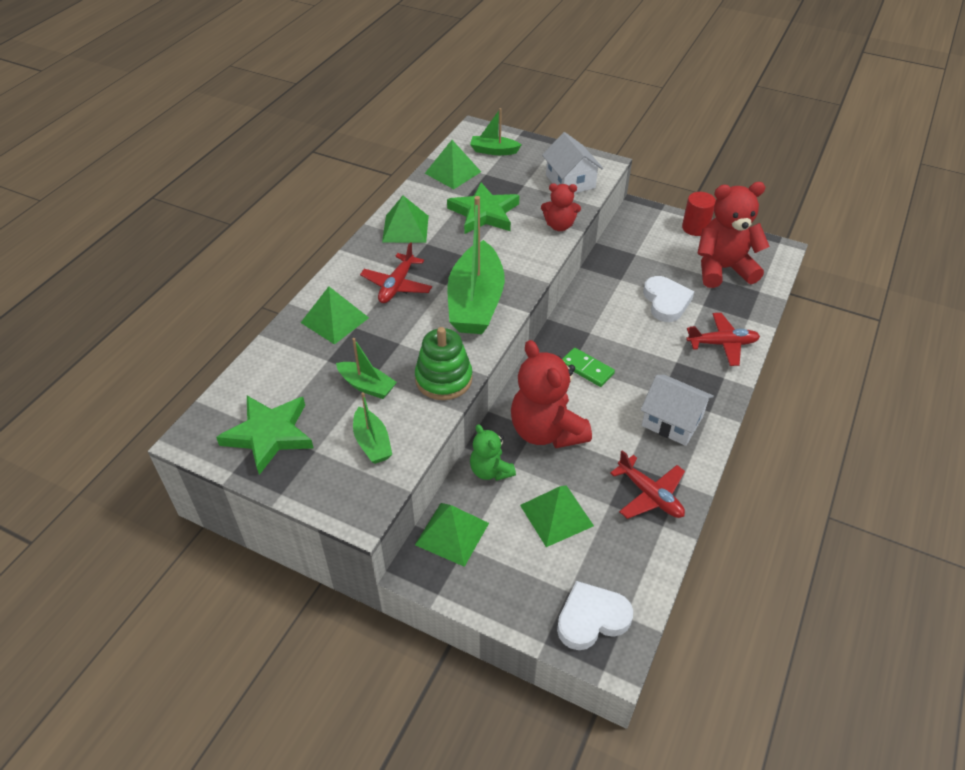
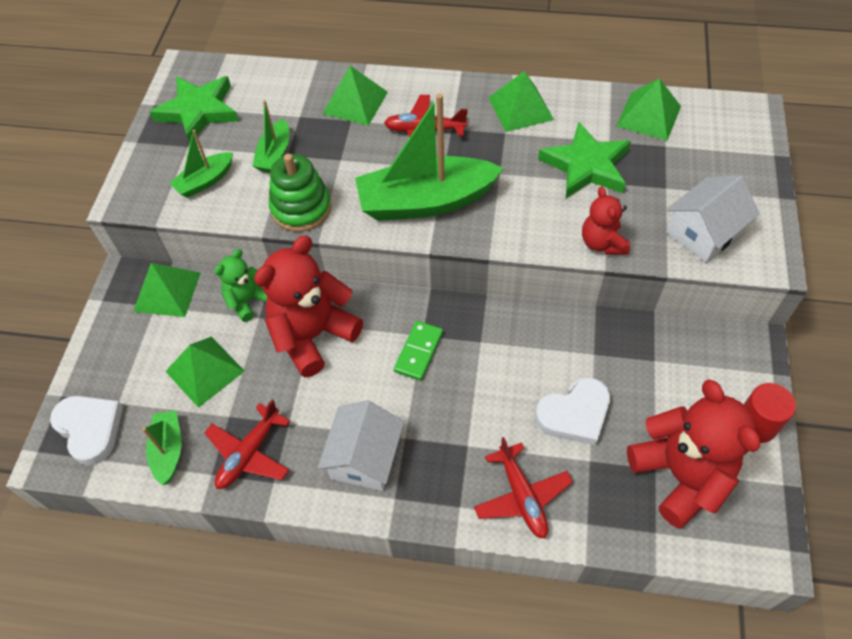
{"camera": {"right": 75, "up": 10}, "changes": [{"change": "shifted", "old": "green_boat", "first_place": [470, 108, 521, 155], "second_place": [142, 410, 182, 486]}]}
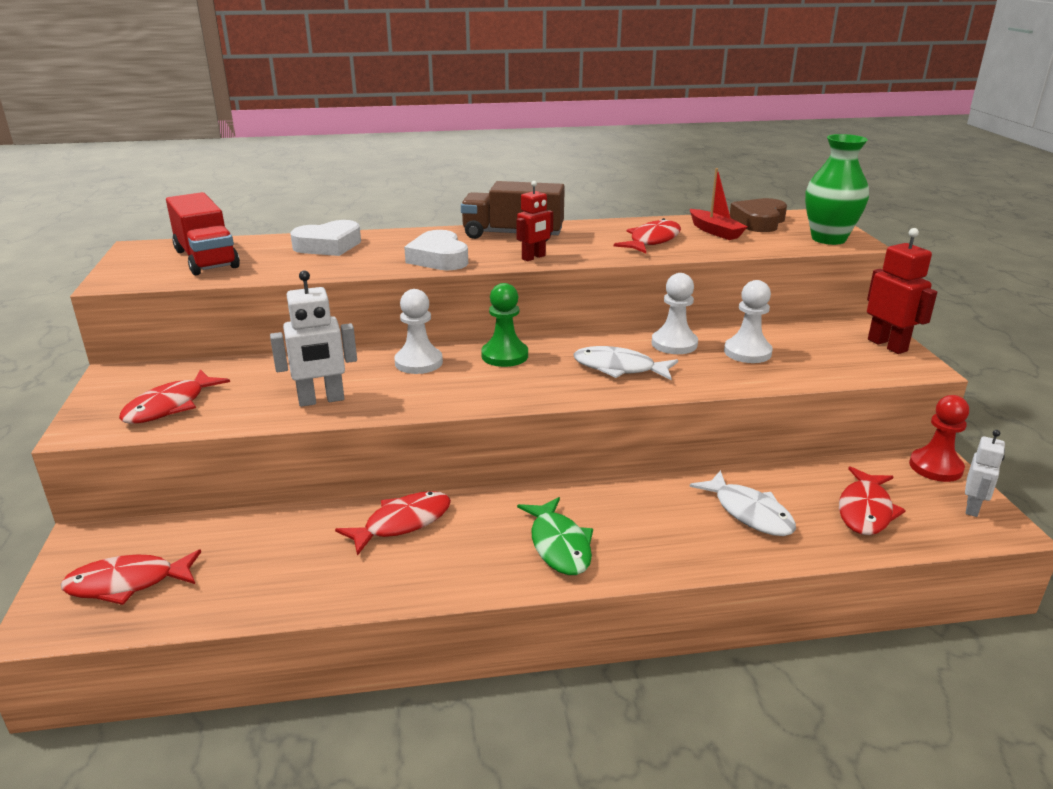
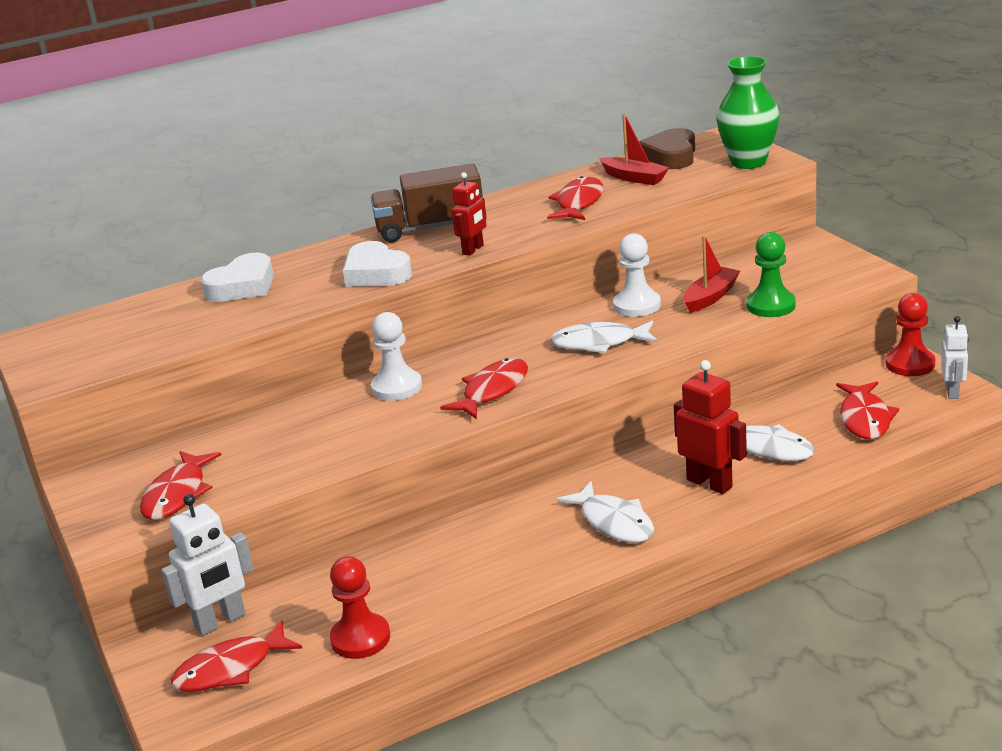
{"camera": {"right": -15, "up": 0}, "changes": [{"change": "gone", "old": "red_truck", "first_place": [166, 192, 240, 275]}, {"change": "new", "new": "red_pawn", "second_place": [330, 556, 390, 659]}, {"change": "shifted", "old": "white_robot", "first_place": [270, 270, 357, 407], "second_place": [161, 494, 254, 636]}, {"change": "shifted", "old": "red_fish", "first_place": [335, 491, 451, 556], "second_place": [440, 358, 528, 419]}, {"change": "shifted", "old": "green_pawn", "first_place": [481, 283, 528, 367], "second_place": [746, 232, 796, 317]}, {"change": "shifted", "old": "red_robot", "first_place": [867, 228, 937, 354], "second_place": [674, 360, 747, 494]}, {"change": "swapped", "old": "white_pawn", "new": "red_boat", "first_place": [724, 280, 773, 363], "second_place": [683, 236, 740, 313]}, {"change": "repainted", "old": "green_fish", "new": "white_fish", "first_place": [517, 497, 593, 575], "second_place": [557, 481, 654, 543]}]}
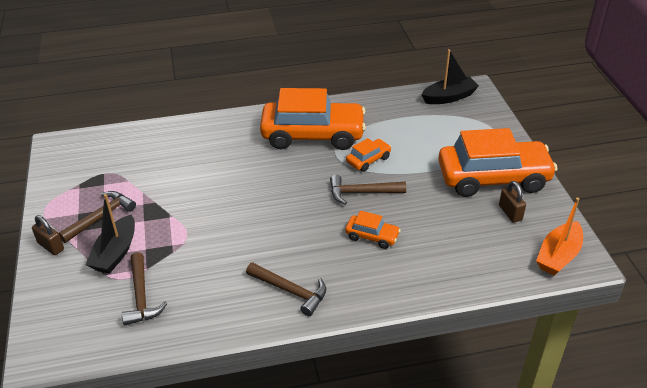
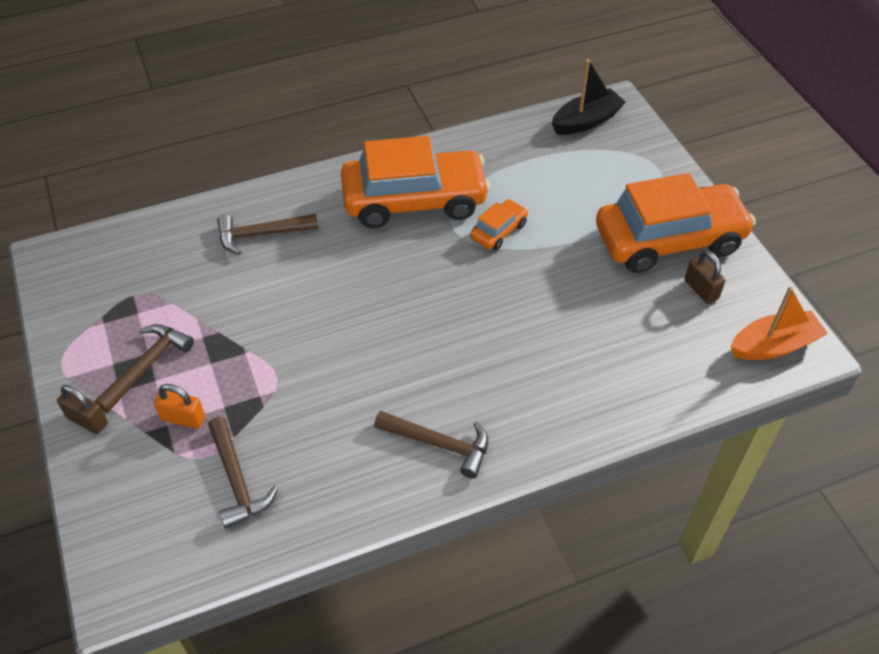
{"camera": {"right": -10, "up": 10}, "changes": [{"change": "gone", "old": "orange_car", "first_place": [345, 211, 401, 249]}, {"change": "shifted", "old": "brown_hammer", "first_place": [330, 175, 406, 205], "second_place": [217, 214, 318, 255]}, {"change": "swapped", "old": "black_boat", "new": "orange_padlock", "first_place": [85, 194, 135, 274], "second_place": [154, 384, 205, 429]}, {"change": "rotated", "old": "orange_boat", "first_place": [536, 198, 583, 275], "second_place": [731, 287, 828, 360], "degrees": -135}]}
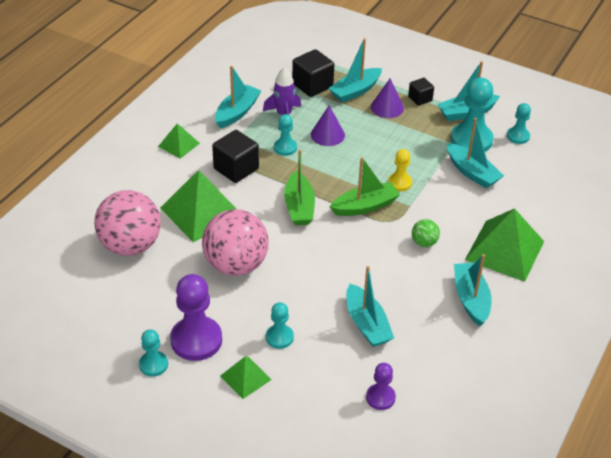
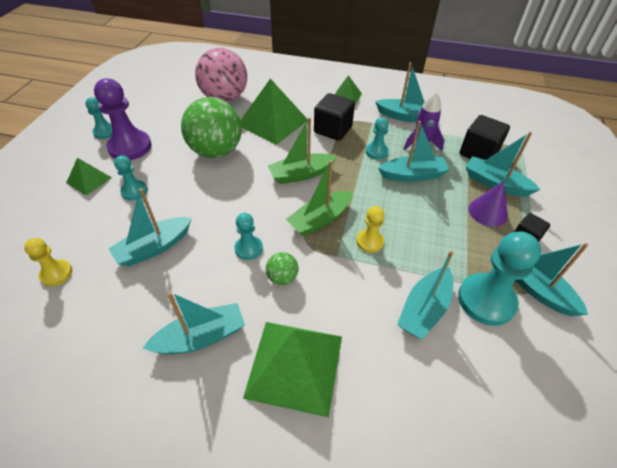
{"camera": {"right": 75, "up": 5}, "changes": [{"change": "shifted", "old": "turquoise_pawn", "first_place": [507, 103, 531, 144], "second_place": [234, 213, 263, 260]}, {"change": "swapped", "old": "purple_cone", "new": "turquoise_boat", "first_place": [311, 105, 345, 146], "second_place": [378, 121, 450, 182]}, {"change": "repainted", "old": "pink_ball", "new": "green_ball", "first_place": [202, 209, 269, 276], "second_place": [181, 97, 242, 158]}, {"change": "repainted", "old": "purple_pawn", "new": "yellow_pawn", "first_place": [366, 363, 396, 410], "second_place": [24, 238, 72, 286]}, {"change": "rotated", "old": "green_boat", "first_place": [330, 157, 400, 216], "second_place": [286, 160, 353, 236], "degrees": 90}]}
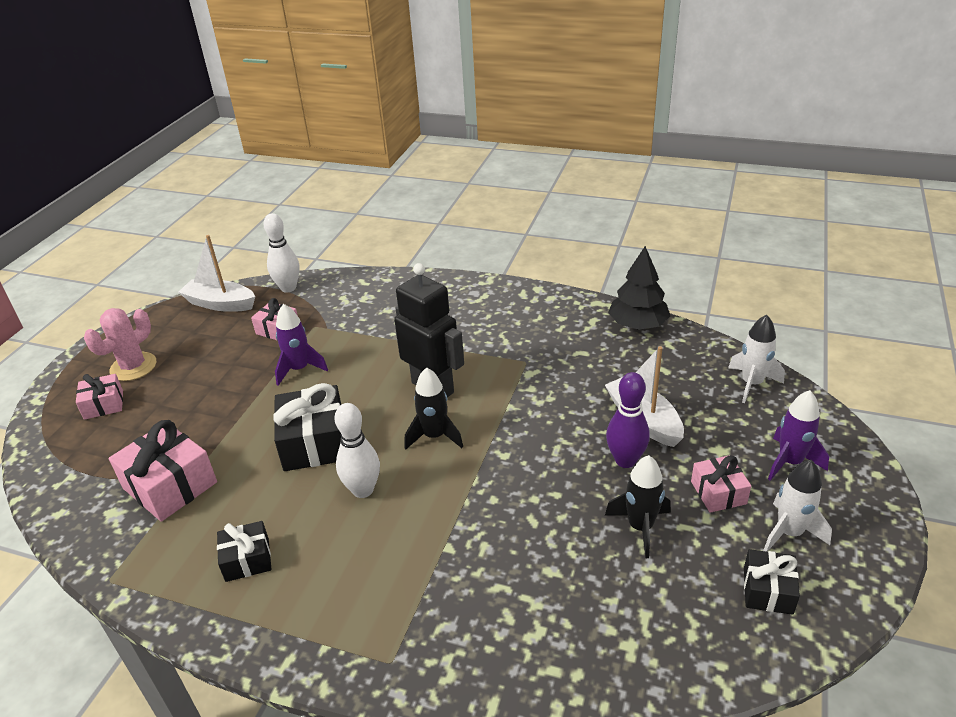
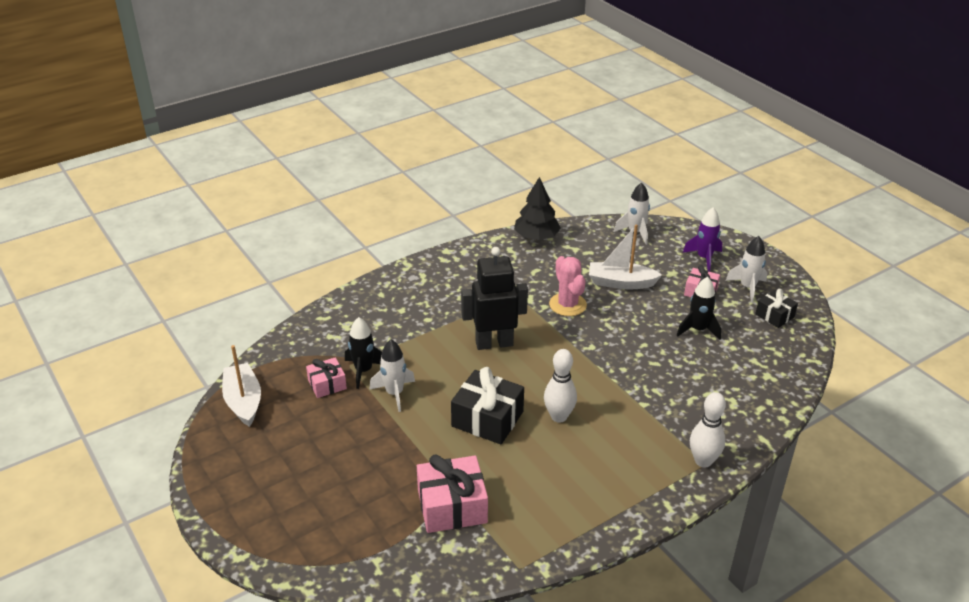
{"camera": {"right": -55, "up": 0}, "changes": [{"change": "gone", "old": "pink_gift", "first_place": [76, 374, 123, 420]}, {"change": "gone", "old": "black_gift", "first_place": [217, 521, 272, 582]}, {"change": "gone", "old": "purple_bowling_pin", "first_place": [606, 372, 650, 468]}, {"change": "shifted", "old": "pink_cactus", "first_place": [84, 308, 156, 381], "second_place": [549, 256, 587, 316]}, {"change": "shifted", "old": "white_bowling_pin", "first_place": [263, 213, 300, 293], "second_place": [690, 392, 726, 468]}, {"change": "shifted", "old": "black_rocket", "first_place": [404, 367, 463, 450], "second_place": [345, 317, 382, 389]}, {"change": "repainted", "old": "purple_rocket", "new": "white_rocket", "first_place": [275, 304, 328, 386], "second_place": [369, 339, 415, 412]}, {"change": "rotated", "old": "white_boat", "first_place": [178, 235, 255, 312], "second_place": [222, 345, 261, 427], "degrees": 105}]}
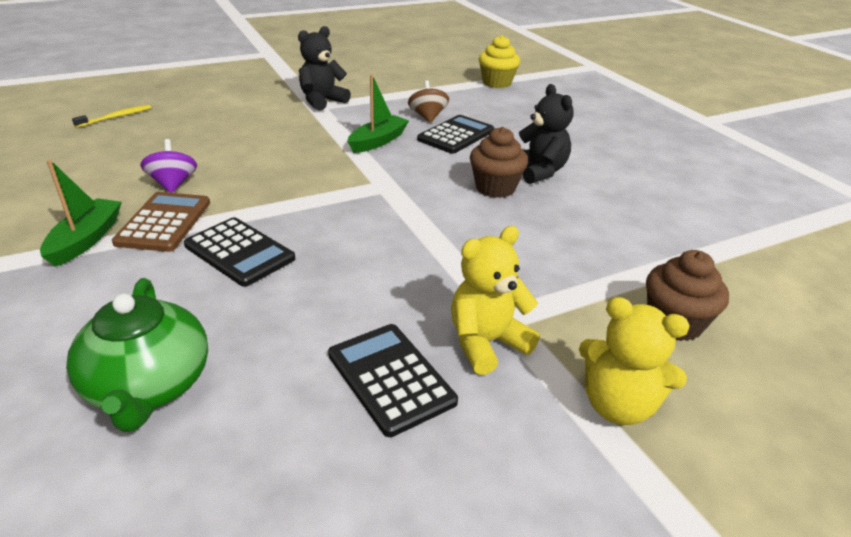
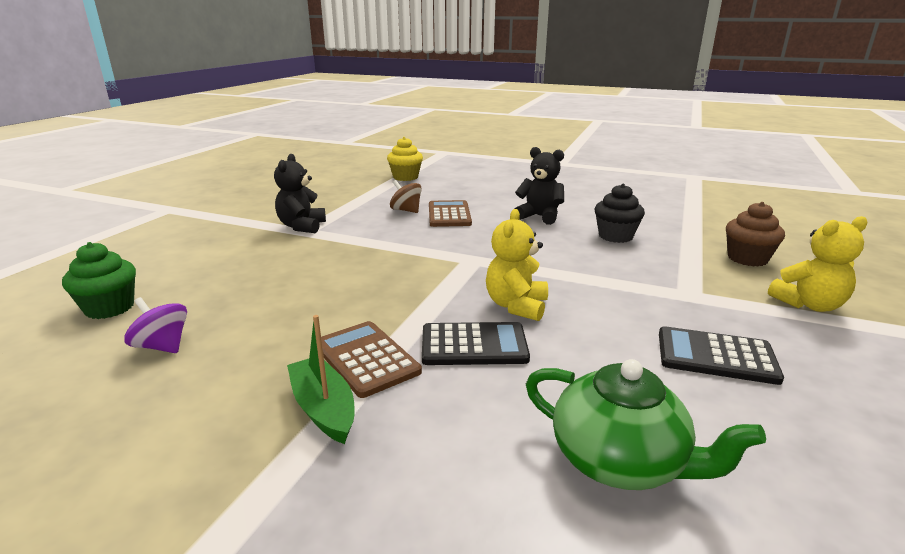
{"camera": {"right": -40, "up": -10}, "changes": [{"change": "gone", "old": "green_boat", "first_place": [348, 75, 409, 153]}, {"change": "gone", "old": "brown_cupcake", "first_place": [470, 127, 528, 198]}, {"change": "new", "new": "black_cupcake", "second_place": [595, 184, 645, 243]}, {"change": "shifted", "old": "purple_spinning_top", "first_place": [140, 139, 197, 193], "second_place": [124, 297, 187, 353]}, {"change": "shifted", "old": "yellow_teddy_bear", "first_place": [451, 226, 540, 375], "second_place": [486, 209, 548, 321]}, {"change": "swapped", "old": "yellow_toothbrush", "new": "green_cupcake", "first_place": [72, 105, 151, 128], "second_place": [62, 242, 136, 319]}, {"change": "repainted", "old": "black_calculator", "new": "brown_calculator", "first_place": [417, 115, 494, 154], "second_place": [429, 200, 472, 227]}]}
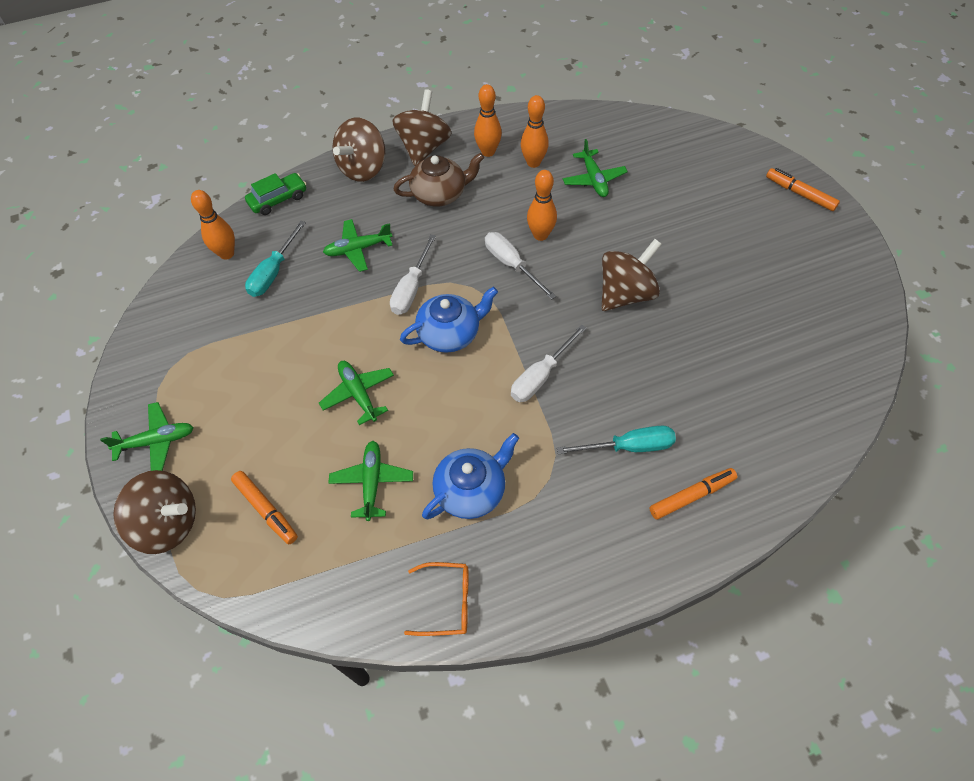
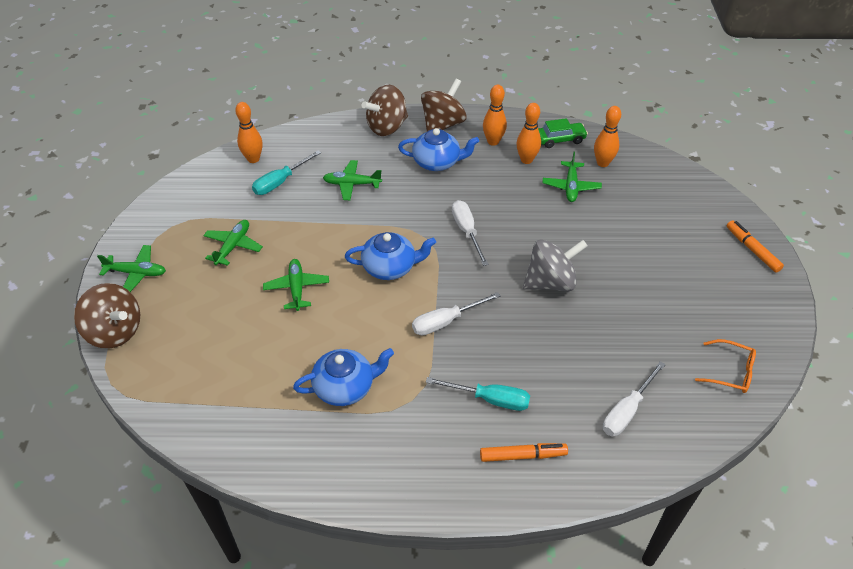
{"camera": {"right": 20, "up": -10}, "changes": [{"change": "gone", "old": "orange_marker", "first_place": [231, 471, 298, 544]}, {"change": "shifted", "old": "green_car", "first_place": [245, 173, 307, 215], "second_place": [538, 118, 588, 148]}, {"change": "shifted", "old": "green_plane", "first_place": [328, 441, 413, 521], "second_place": [203, 220, 263, 266]}, {"change": "shifted", "old": "white_screwdriver", "first_place": [390, 234, 436, 315], "second_place": [603, 361, 666, 436]}, {"change": "shifted", "old": "orange_glasses", "first_place": [404, 562, 469, 636], "second_place": [695, 339, 756, 393]}, {"change": "shifted", "old": "orange_bowling_pin", "first_place": [527, 170, 557, 241], "second_place": [594, 106, 621, 167]}, {"change": "repainted", "old": "brown_teapot", "new": "blue_teapot", "first_place": [393, 153, 484, 207], "second_place": [398, 128, 479, 171]}, {"change": "repainted", "old": "brown_spinning_top", "new": "grey_spinning_top", "first_place": [601, 239, 662, 311], "second_place": [523, 239, 588, 291]}]}
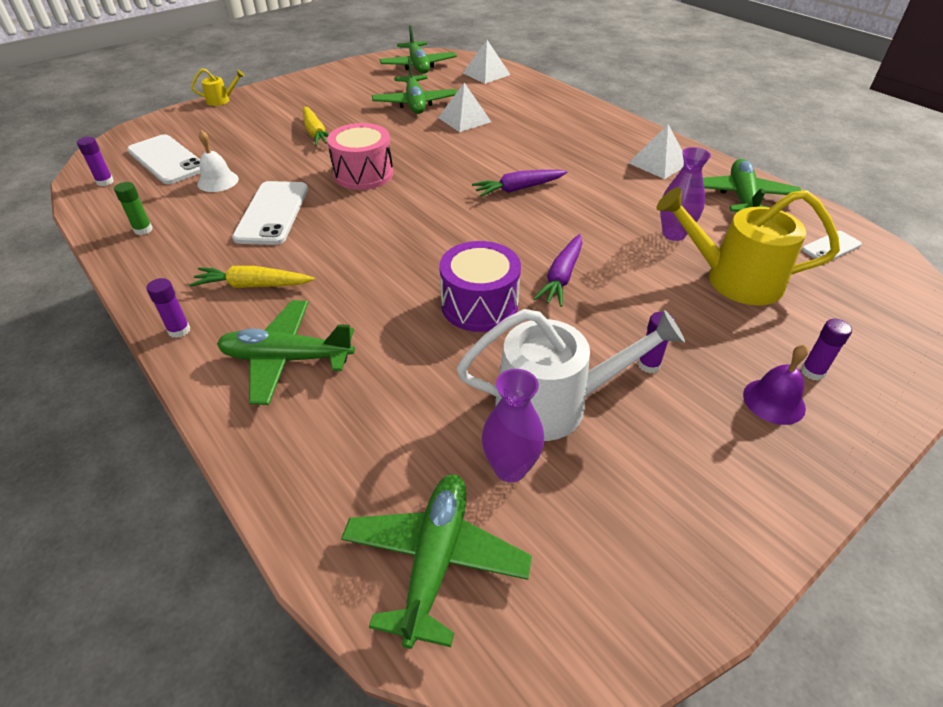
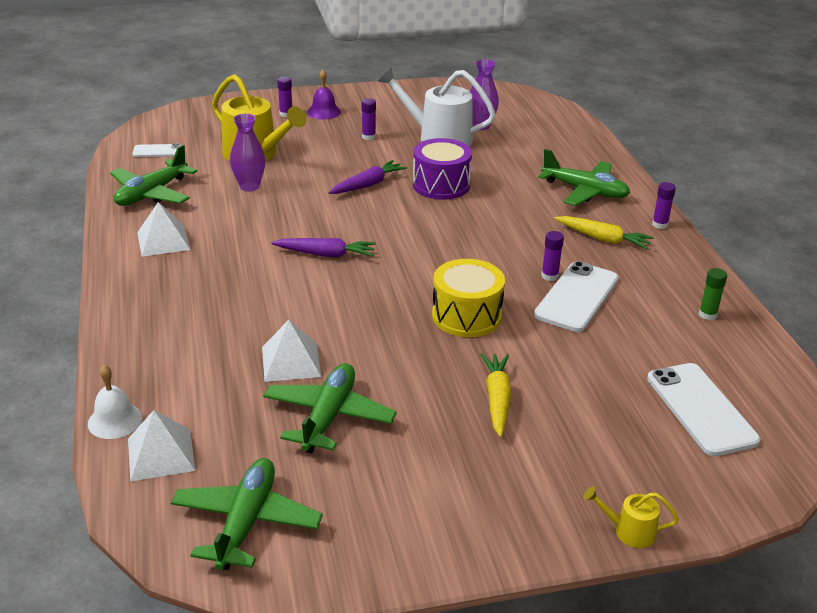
{"camera": {"right": -155, "up": -10}, "changes": [{"change": "gone", "old": "green_plane", "first_place": [341, 474, 532, 649]}, {"change": "shifted", "old": "purple_glue_stick", "first_place": [77, 137, 114, 186], "second_place": [541, 231, 564, 281]}, {"change": "shifted", "old": "white_bell", "first_place": [197, 130, 239, 192], "second_place": [88, 365, 142, 439]}, {"change": "repainted", "old": "pink_drum", "new": "yellow_drum", "first_place": [327, 123, 393, 190], "second_place": [432, 259, 505, 337]}]}
